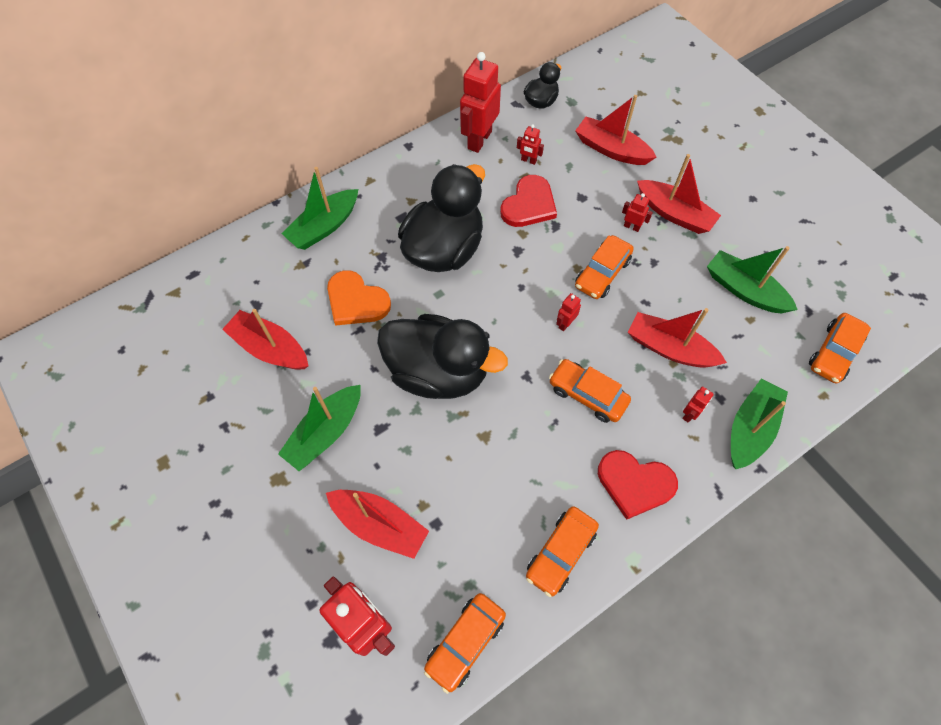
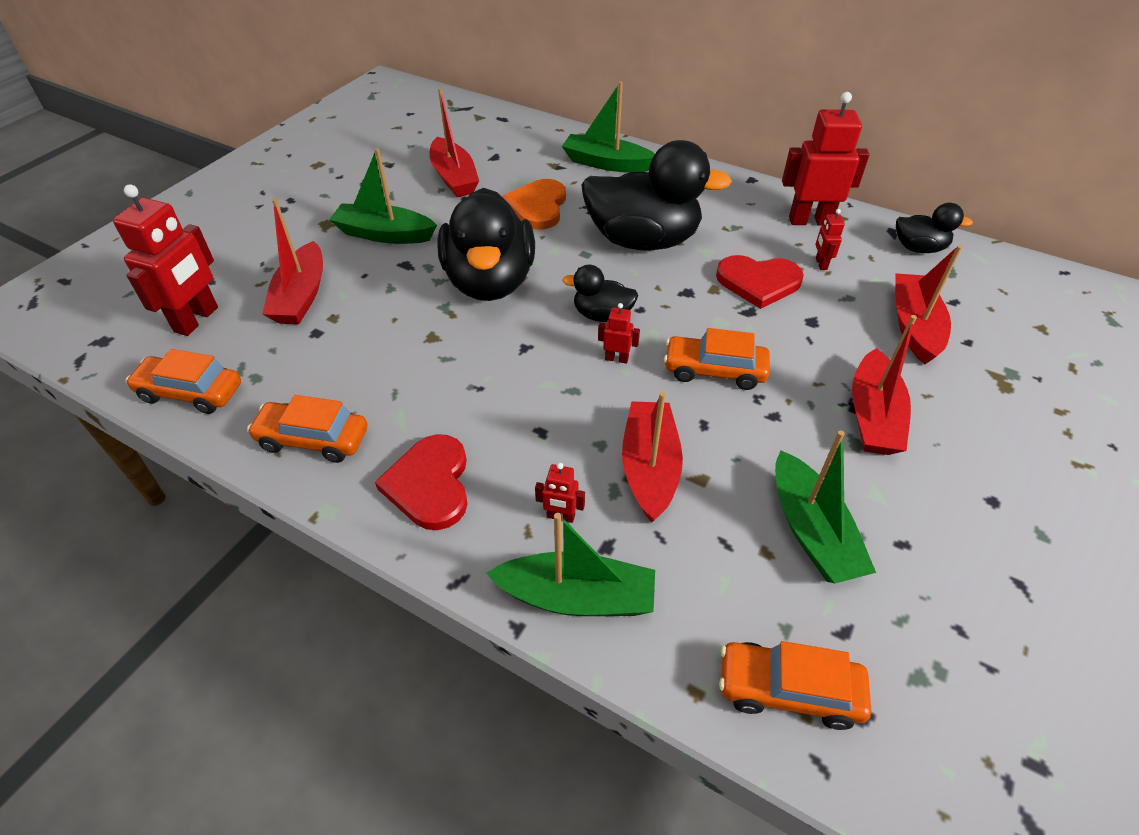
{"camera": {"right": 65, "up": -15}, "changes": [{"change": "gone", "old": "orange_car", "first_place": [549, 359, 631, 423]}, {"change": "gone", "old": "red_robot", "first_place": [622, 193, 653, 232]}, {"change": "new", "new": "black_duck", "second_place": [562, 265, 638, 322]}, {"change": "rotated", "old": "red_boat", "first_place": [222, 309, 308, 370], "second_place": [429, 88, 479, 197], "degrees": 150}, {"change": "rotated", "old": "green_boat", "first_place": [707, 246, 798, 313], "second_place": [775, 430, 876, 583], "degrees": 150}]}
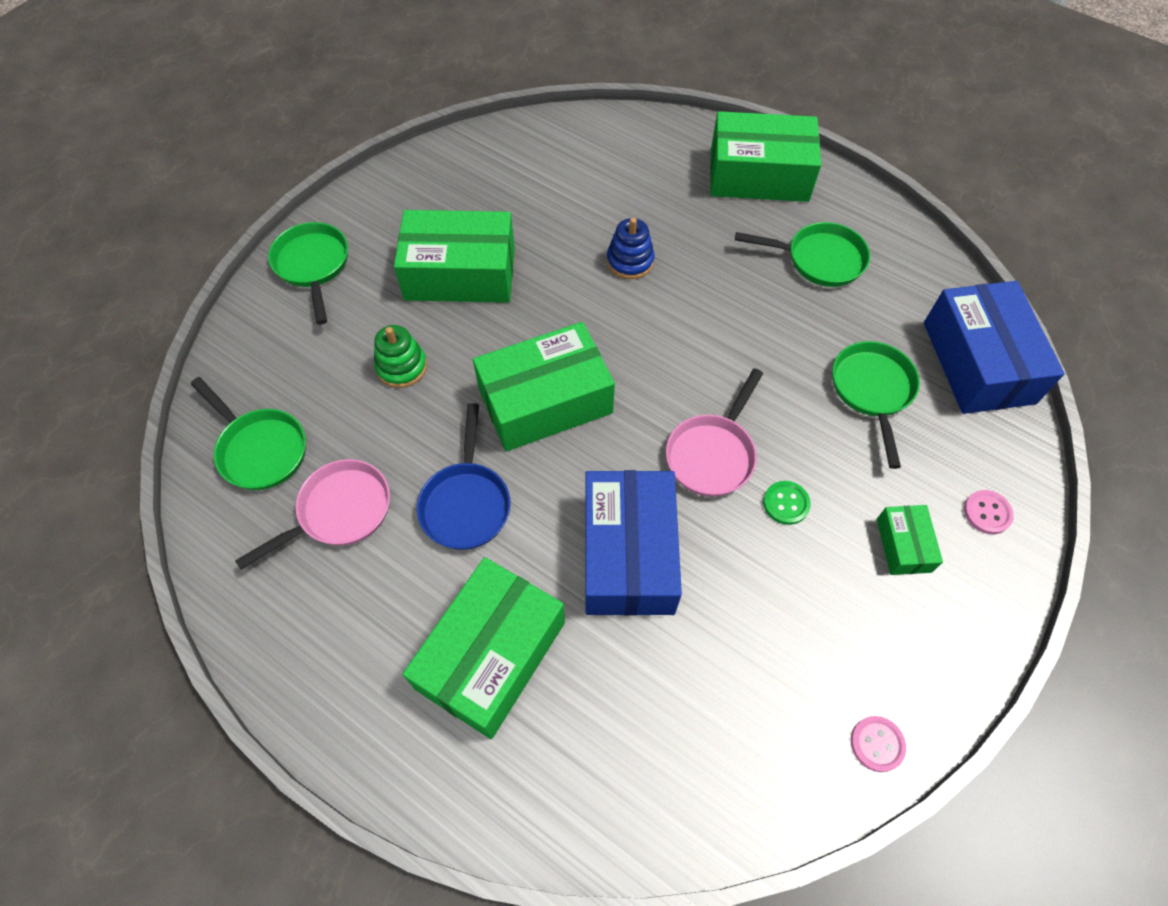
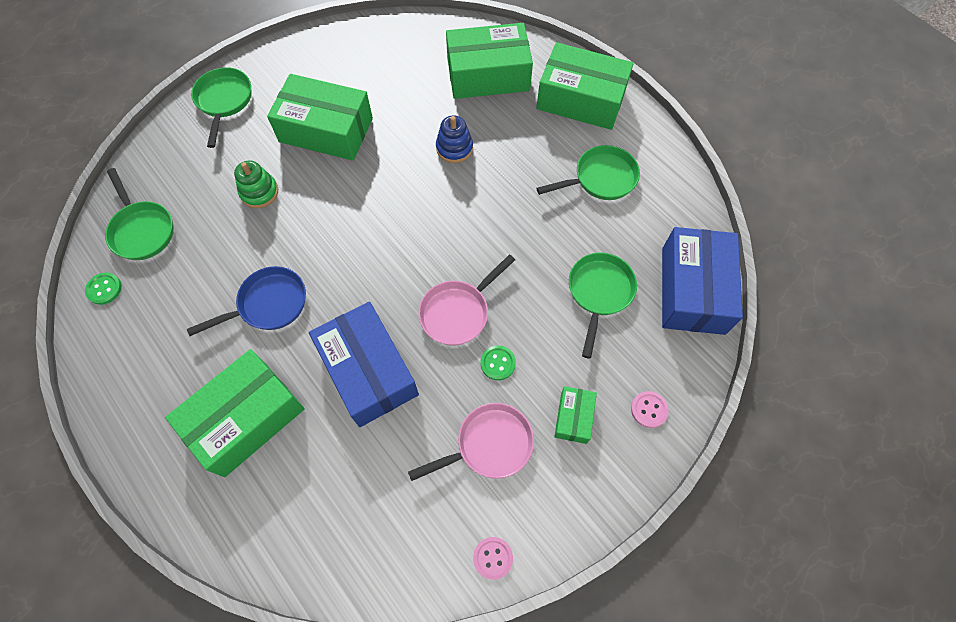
{"camera": {"right": 15, "up": 5}, "changes": [{"change": "new", "new": "green_button", "second_place": [85, 273, 122, 305]}, {"change": "shifted", "old": "pink_pan", "first_place": [235, 459, 390, 570], "second_place": [408, 403, 534, 481]}, {"change": "shifted", "old": "green_box", "first_place": [473, 322, 615, 452], "second_place": [446, 23, 533, 99]}, {"change": "rotated", "old": "blue_pan", "first_place": [417, 403, 510, 550], "second_place": [187, 266, 306, 336], "degrees": -135}, {"change": "rotated", "old": "blue_box", "first_place": [585, 470, 682, 616], "second_place": [309, 301, 419, 427], "degrees": -45}, {"change": "rotated", "old": "green_pan", "first_place": [735, 222, 870, 287], "second_place": [536, 145, 640, 200], "degrees": -45}]}
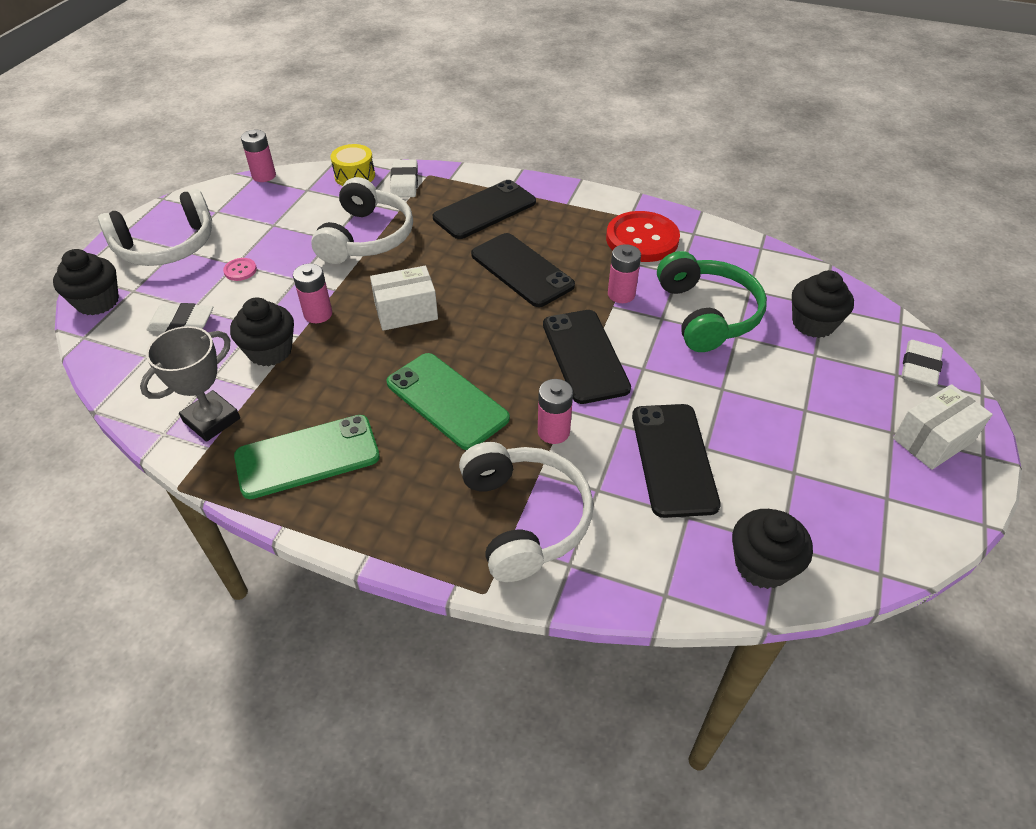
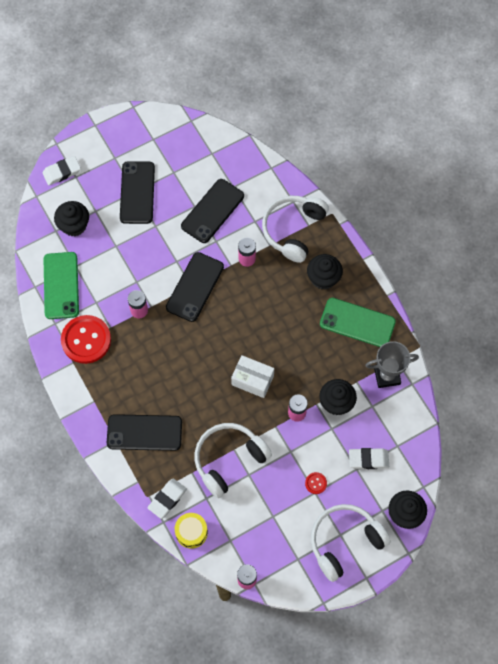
{"camera": {"right": -140, "up": 20}, "changes": [{"change": "gone", "old": "green_headphones", "first_place": [657, 251, 767, 352]}, {"change": "gone", "old": "white_box", "first_place": [893, 384, 993, 470]}, {"change": "shifted", "old": "green_phone", "first_place": [387, 353, 510, 450], "second_place": [44, 252, 79, 319]}, {"change": "shifted", "old": "black_phone", "first_place": [471, 233, 575, 307], "second_place": [120, 161, 155, 224]}, {"change": "shifted", "old": "black_cupcake", "first_place": [732, 509, 813, 589], "second_place": [307, 254, 343, 290]}, {"change": "repainted", "old": "pink_button", "new": "red_button", "first_place": [223, 258, 257, 281], "second_place": [305, 472, 327, 494]}, {"change": "rotated", "old": "white_headphones", "first_place": [98, 189, 212, 266], "second_place": [311, 504, 391, 582], "degrees": -45}, {"change": "rotated", "old": "white_eraser", "first_place": [146, 303, 213, 332], "second_place": [349, 448, 389, 469], "degrees": -45}]}
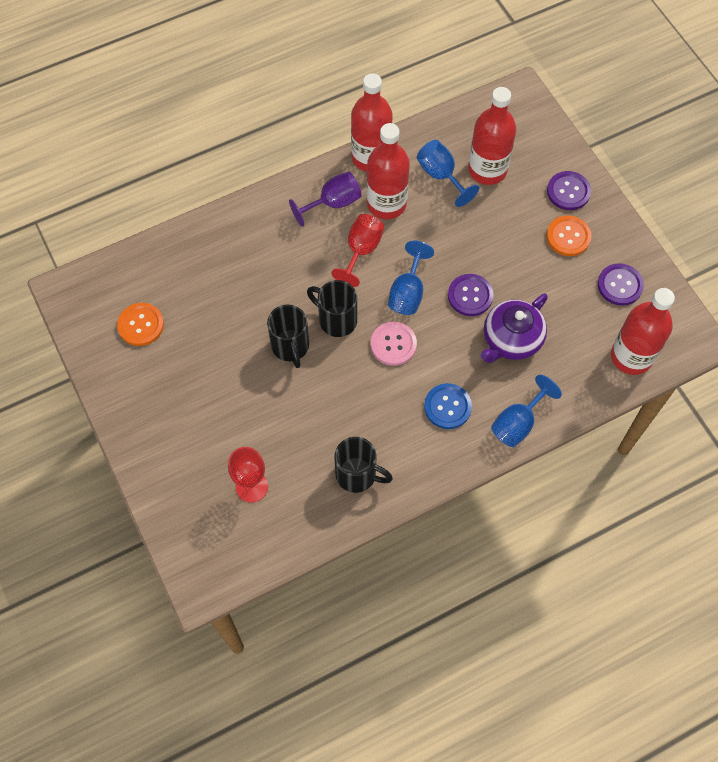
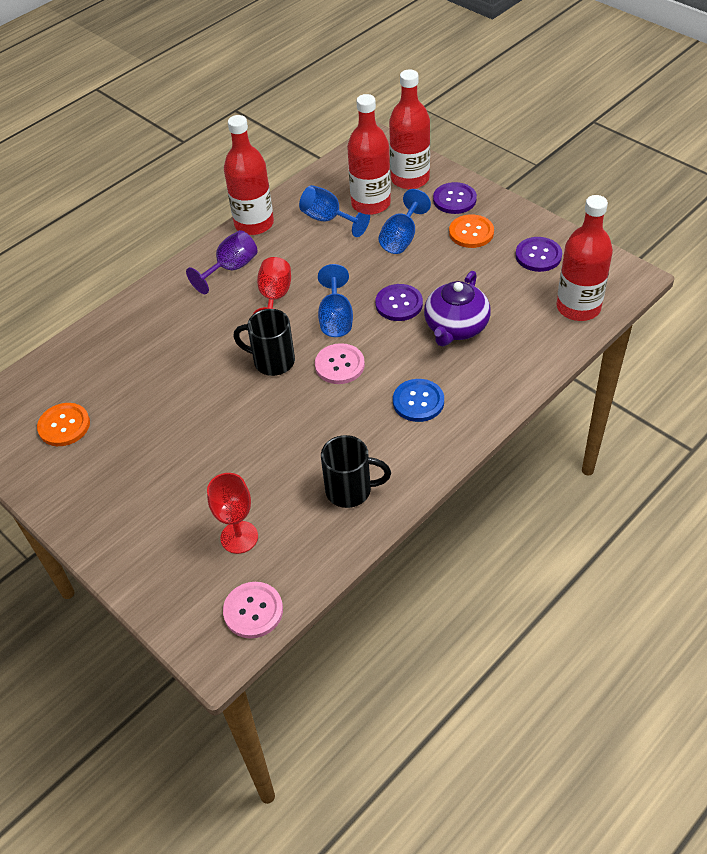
{"camera": {"right": -15, "up": -15}, "changes": [{"change": "gone", "old": "black_mug", "first_place": [267, 305, 309, 368]}, {"change": "new", "new": "pink_button", "second_place": [223, 582, 283, 638]}, {"change": "shifted", "old": "red_bottle", "first_place": [367, 123, 410, 219], "second_place": [389, 69, 430, 190]}, {"change": "shifted", "old": "blue_goblet", "first_place": [491, 375, 562, 447], "second_place": [378, 189, 431, 254]}]}
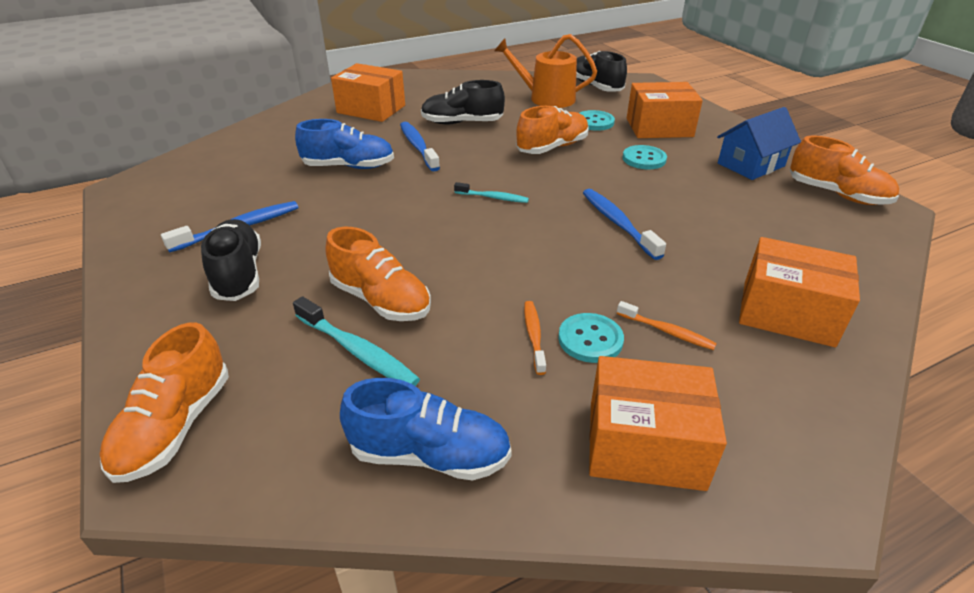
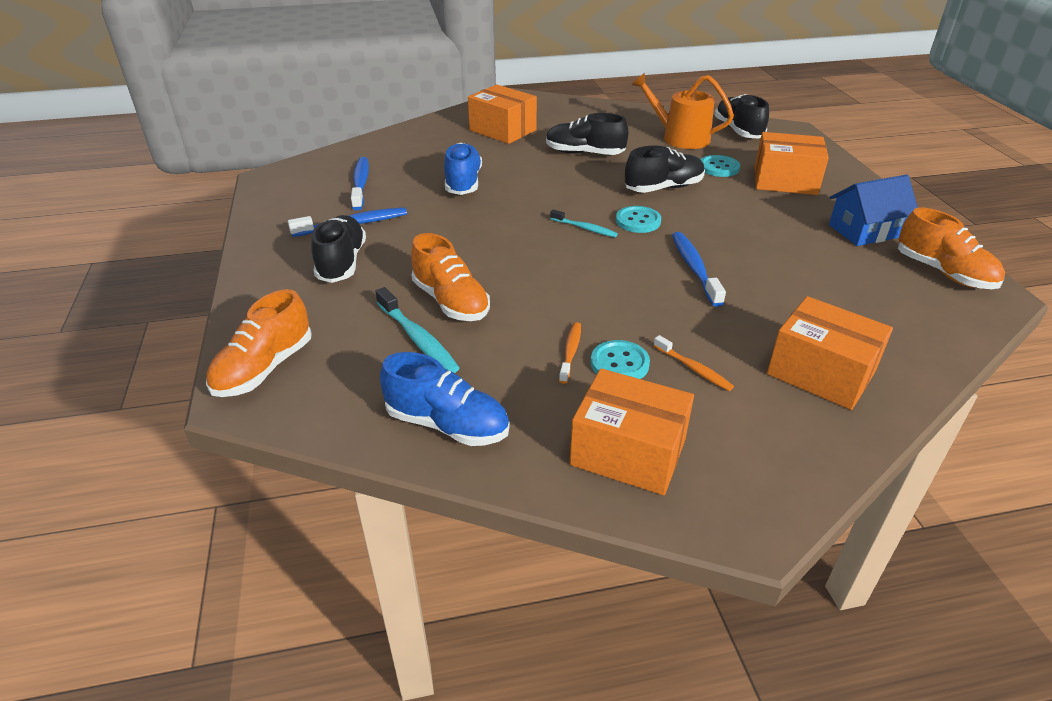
{"camera": {"right": 15, "up": 0}, "changes": [{"change": "shifted", "old": "blue_toothbrush", "first_place": [400, 122, 440, 171], "second_place": [351, 157, 369, 210]}, {"change": "shifted", "old": "turquoise_button", "first_place": [622, 145, 667, 170], "second_place": [616, 206, 661, 233]}, {"change": "repainted", "old": "orange_shoe", "new": "black_shoe", "first_place": [516, 106, 589, 154], "second_place": [625, 145, 705, 193]}, {"change": "rotated", "old": "blue_shoe", "first_place": [295, 119, 394, 169], "second_place": [444, 142, 482, 195], "degrees": -105}]}
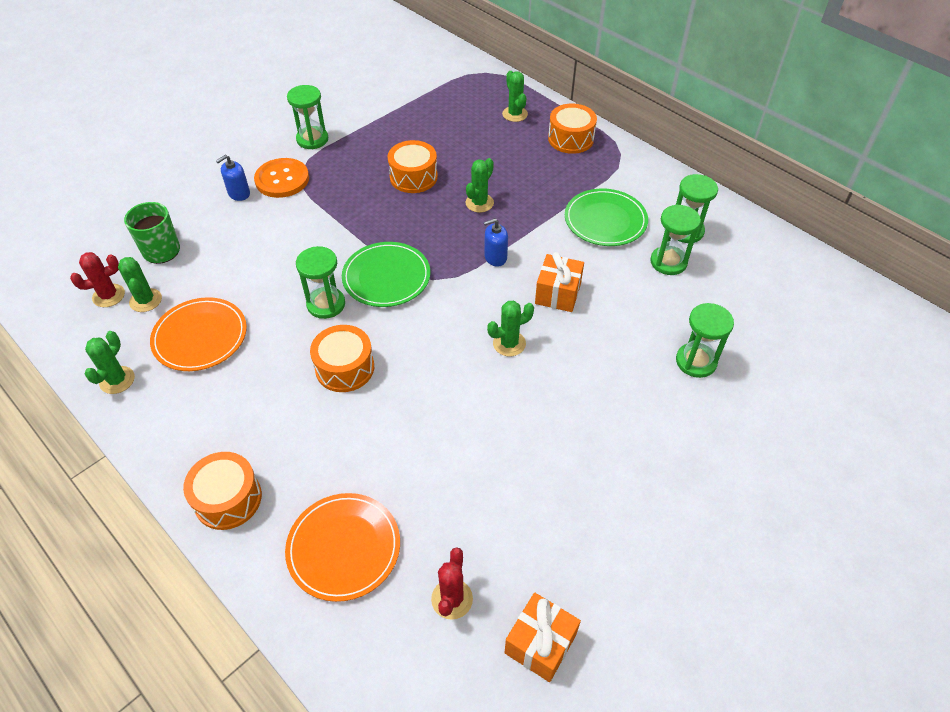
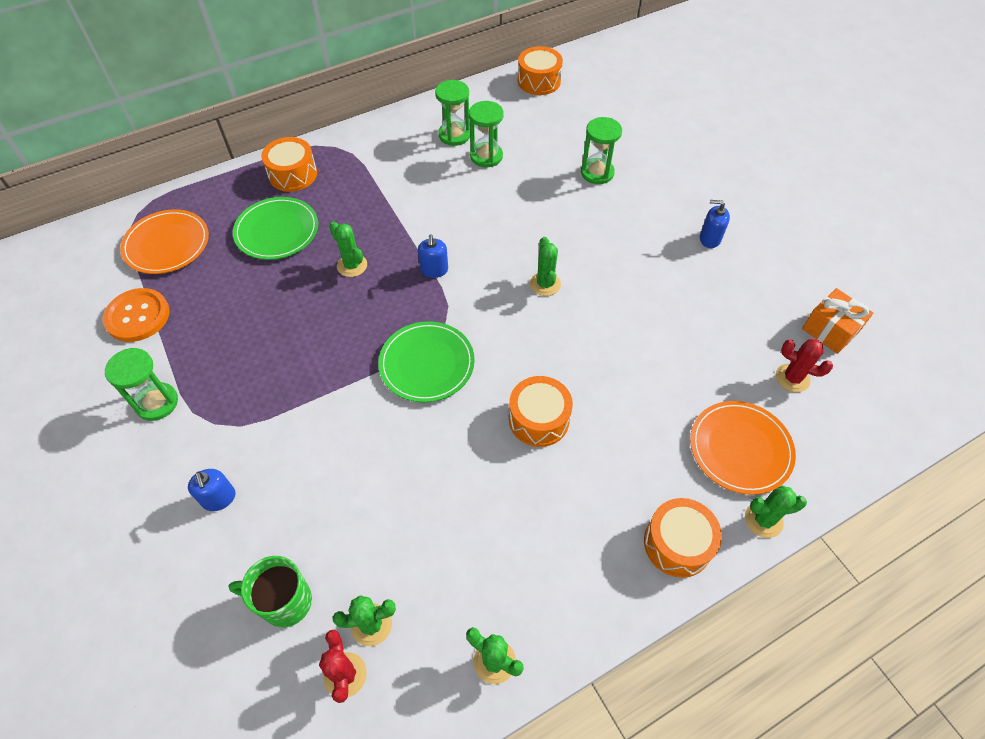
{"camera": {"right": -75, "up": 5}, "changes": [{"change": "gone", "old": "green_hourglass", "first_place": [296, 246, 345, 319]}, {"change": "gone", "old": "orange_gift", "first_place": [535, 252, 584, 312]}, {"change": "new", "new": "blue_soap_dispenser", "second_place": [700, 200, 730, 248]}, {"change": "shifted", "old": "orange_plate", "first_place": [150, 297, 247, 371], "second_place": [120, 209, 209, 274]}, {"change": "shifted", "old": "orange_button", "first_place": [254, 158, 309, 198], "second_place": [103, 288, 169, 342]}, {"change": "shifted", "old": "orange_drum", "first_place": [387, 140, 438, 193], "second_place": [518, 46, 563, 95]}, {"change": "shifted", "old": "green_cactus", "first_place": [502, 71, 528, 122], "second_place": [745, 486, 807, 538]}, {"change": "shifted", "old": "green_plate", "first_place": [565, 189, 648, 246], "second_place": [233, 197, 318, 260]}]}
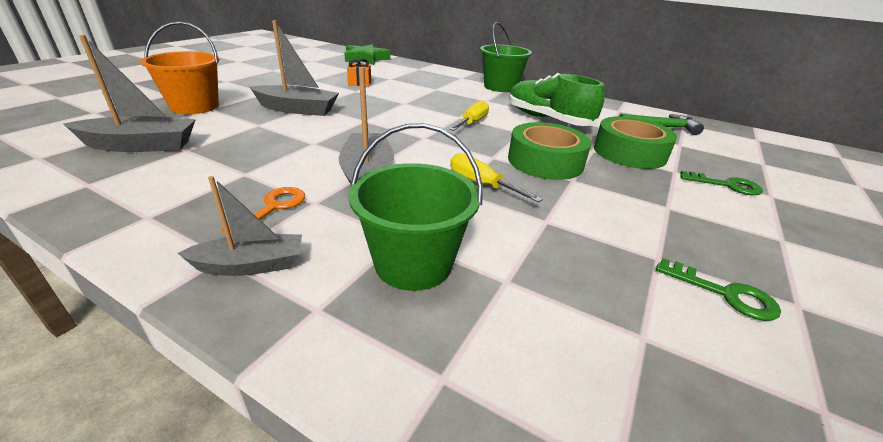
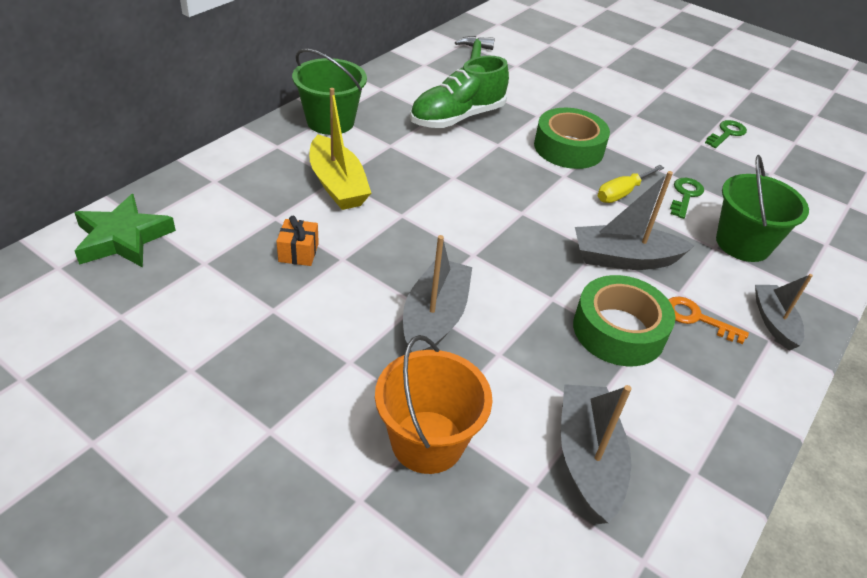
{"camera": {"right": -85, "up": 10}, "changes": [{"change": "gone", "old": "yellow_screwdriver", "first_place": [449, 100, 489, 131]}, {"change": "new", "new": "yellow_boat", "second_place": [309, 88, 371, 210]}, {"change": "shifted", "old": "green_tape", "first_place": [594, 116, 677, 169], "second_place": [573, 275, 675, 366]}, {"change": "shifted", "old": "green_key", "first_place": [680, 171, 763, 195], "second_place": [670, 178, 704, 219]}]}
